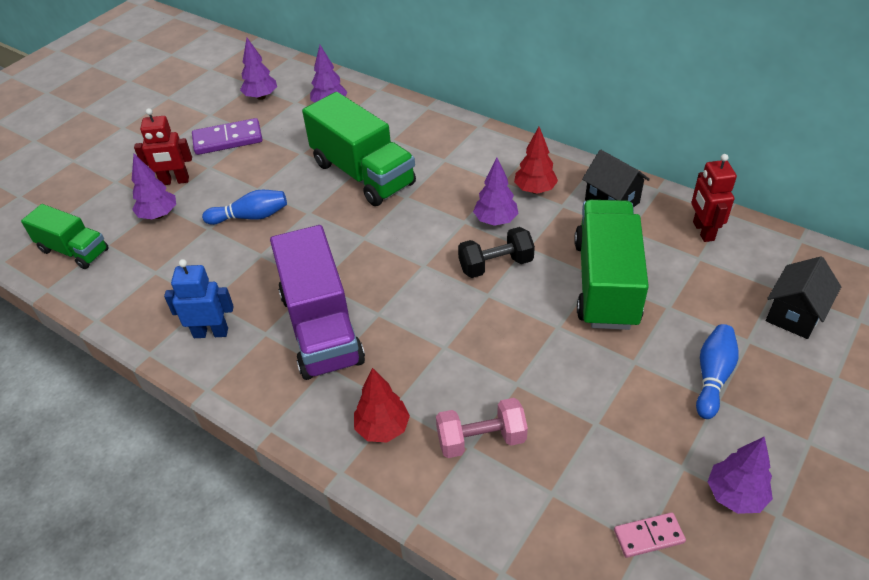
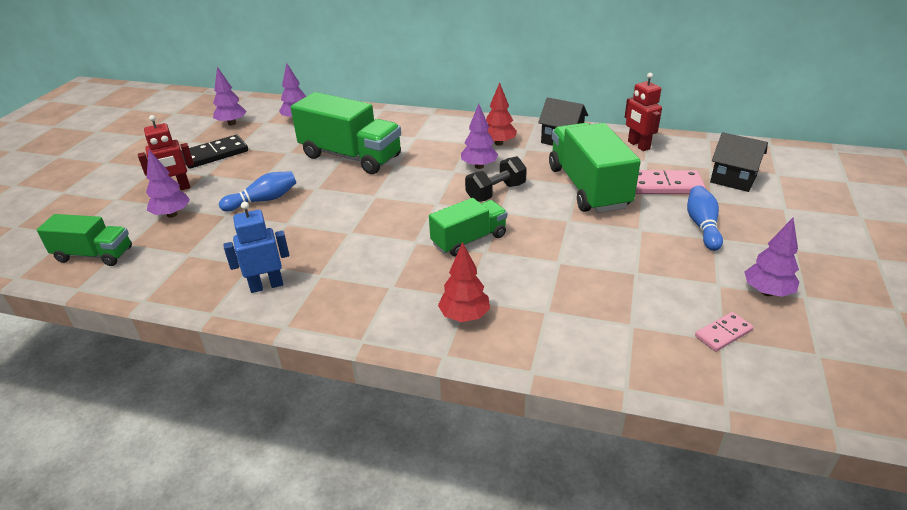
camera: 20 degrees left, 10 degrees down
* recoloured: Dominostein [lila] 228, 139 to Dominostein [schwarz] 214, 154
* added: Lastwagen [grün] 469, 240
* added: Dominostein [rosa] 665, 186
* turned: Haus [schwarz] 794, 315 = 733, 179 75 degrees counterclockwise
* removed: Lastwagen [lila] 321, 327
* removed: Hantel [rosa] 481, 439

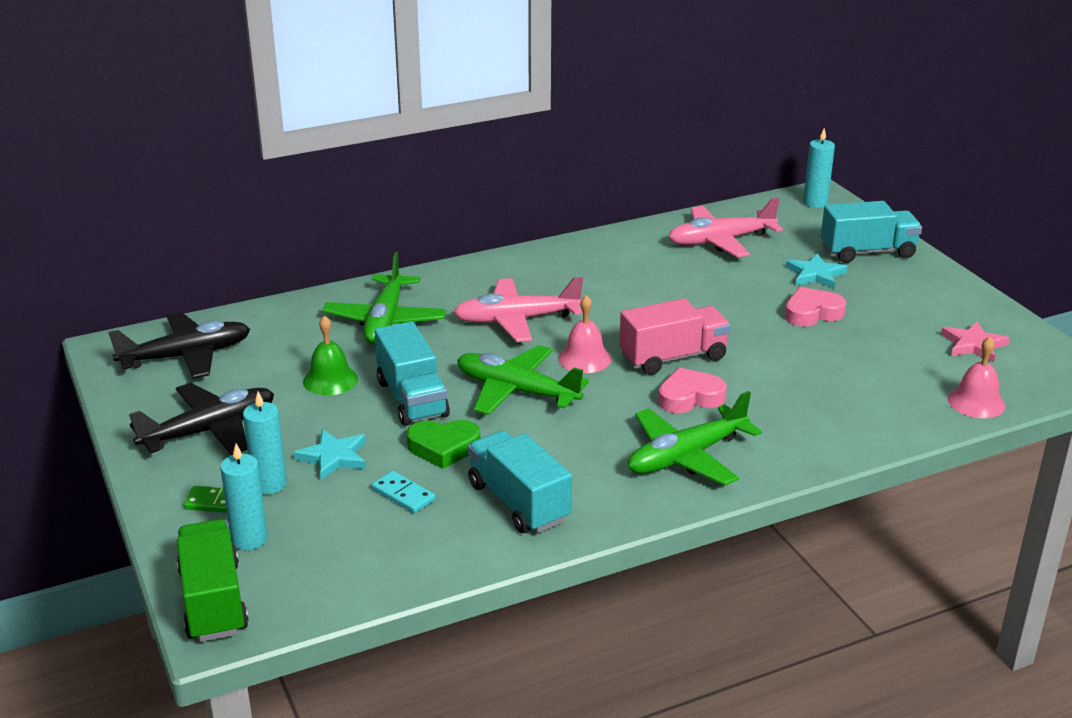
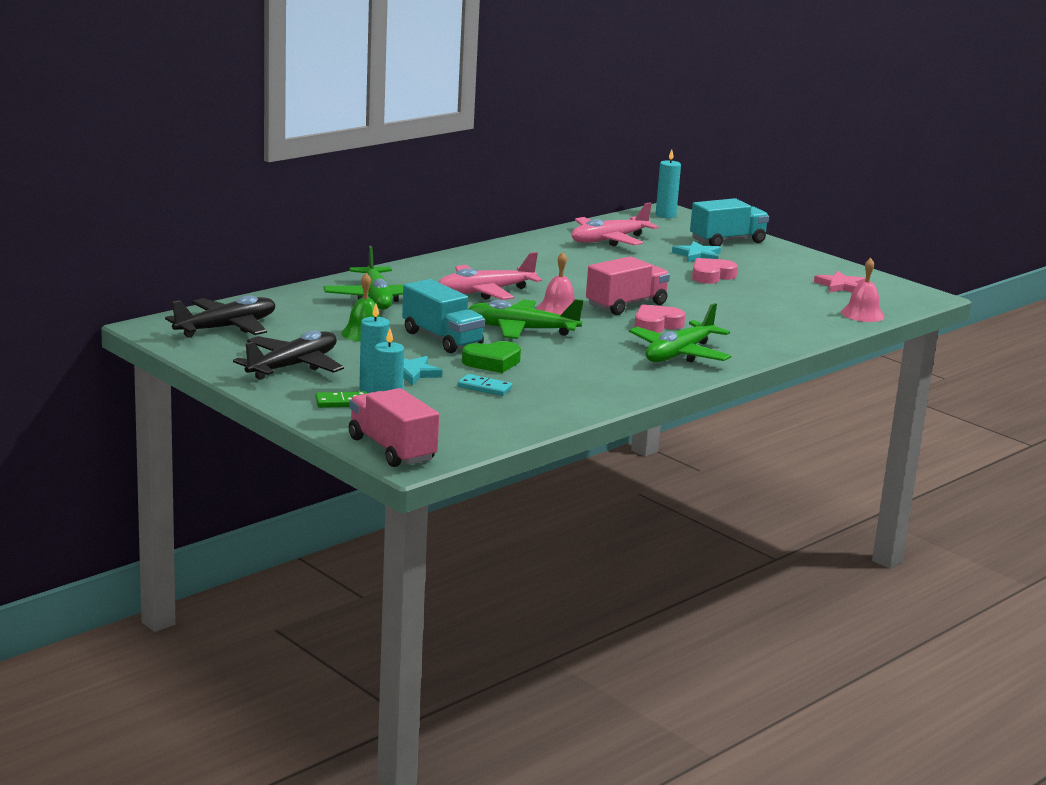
camera: 20 degrees left, 10 degrees down
* recoloured: Lastwagen [grün] 213, 601 to Lastwagen [rosa] 392, 449
* removed: Lastwagen [türkis] 519, 502

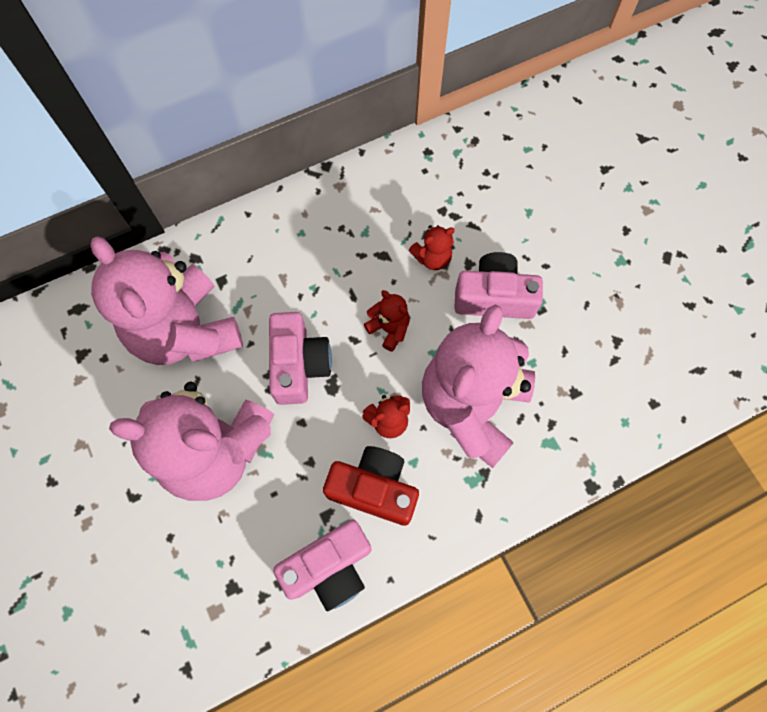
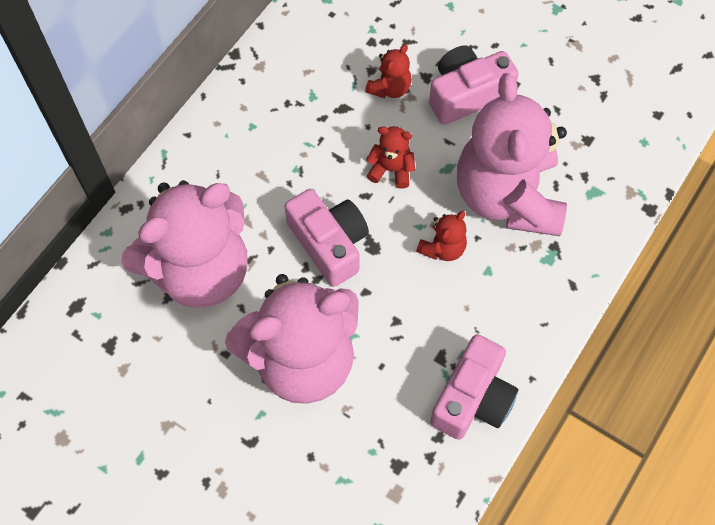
camera: 30 degrees left, 5 degrees down
* turned: Teddybär [rosa] 186, 331 = 200, 270 60 degrees counterclockwise
* removed: Kamera [rot] 374, 489

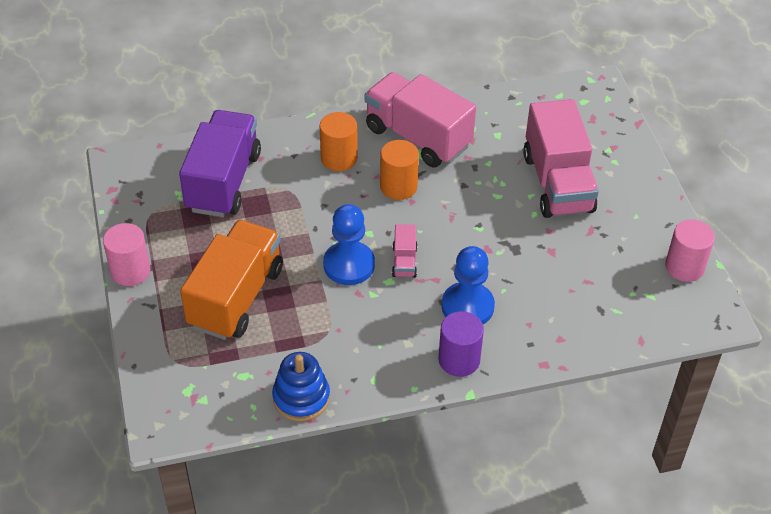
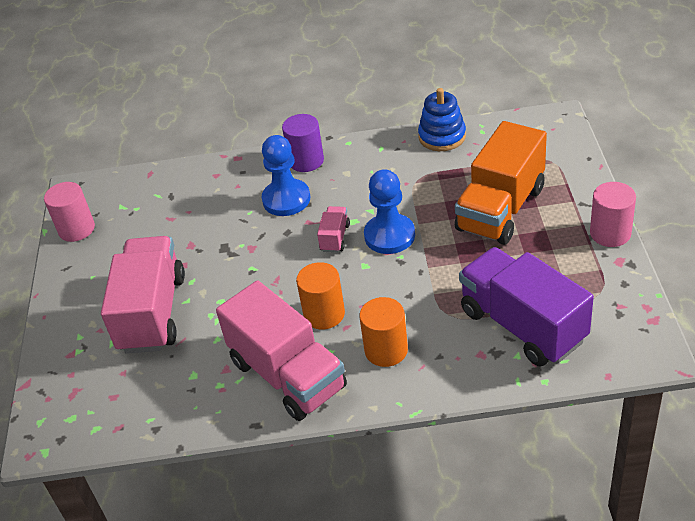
camera: 165 degrees left, 5 degrees down
* turned: Lastwagen [lila] 223, 181 = 522, 325 120 degrees clockwise

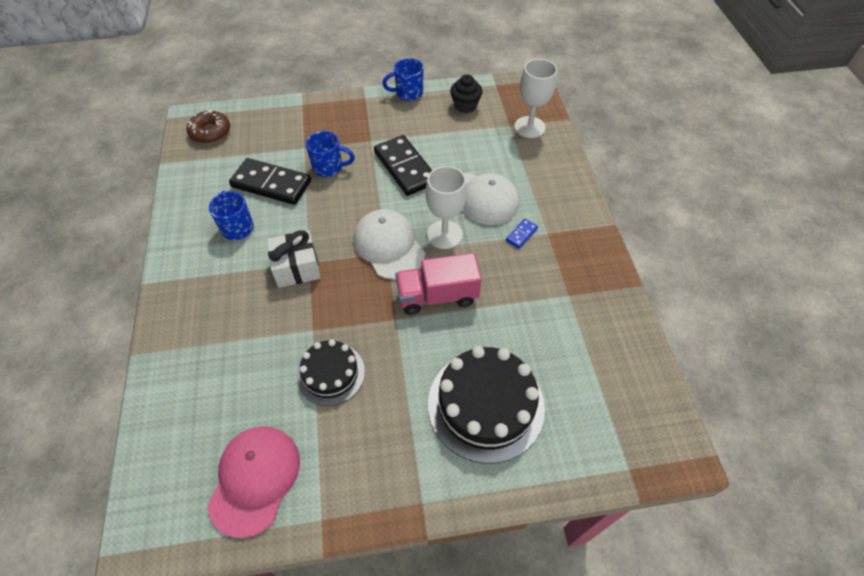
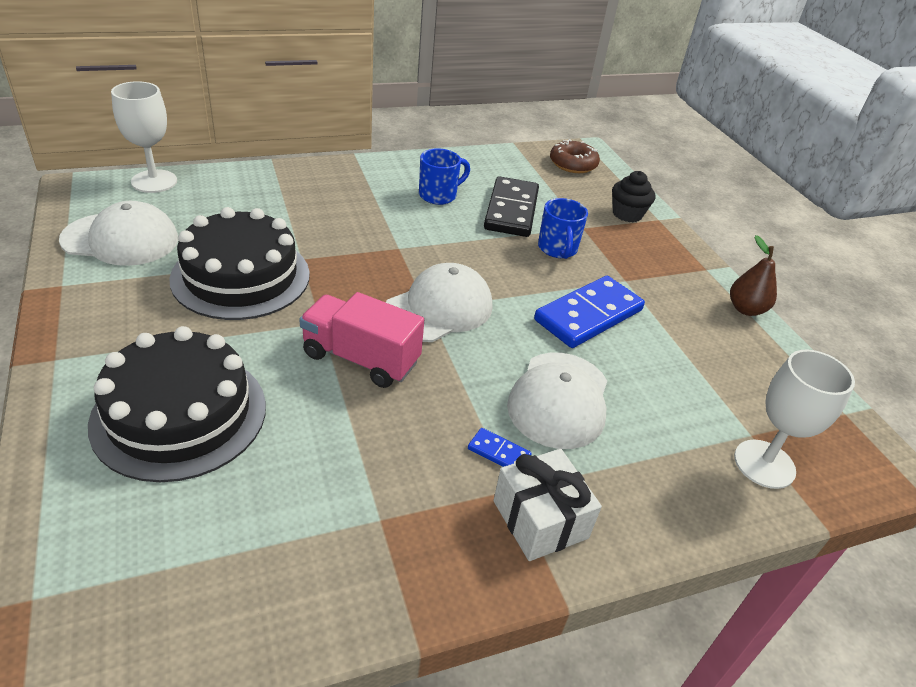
camera: 75 degrees right, 15 degrees down
* recoloured: Kappe [rosa] 255, 479 to Kappe [weiß] 120, 239
* moved: Kelch [weiß] 444, 234 to 154, 181
* resized: Kuchen [schwarz] 331, 373 = 241, 276 x1.67
* turned: Lastwagen [rosa] 437, 296 = 361, 358 45 degrees counterclockwise
* moved: Geschenk [weiß] 297, 268 to 540, 519
* recoloured: Dominostein [schwarz] 405, 167 to Dominostein [blau] 588, 315
* moved: Muffin [schwarz] 465, 106 to 627, 214
* replaced: Tasse [blau] 408, 93 to Birne [braun] 745, 309

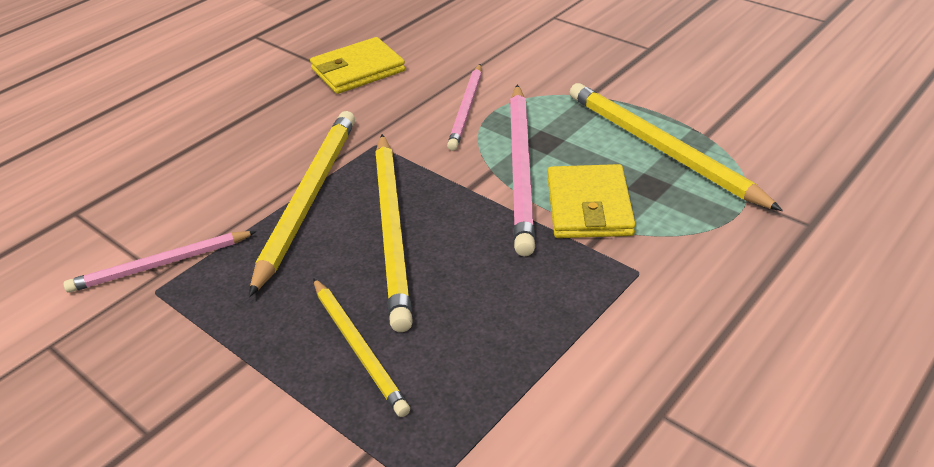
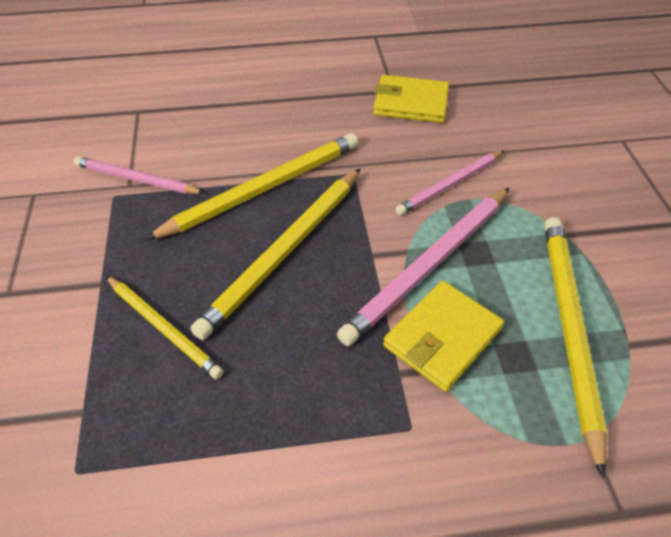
camera: 40 degrees right, 10 degrees up
* turned: Bleistift [gelb] 359, 348 = 164, 328 60 degrees counterclockwise

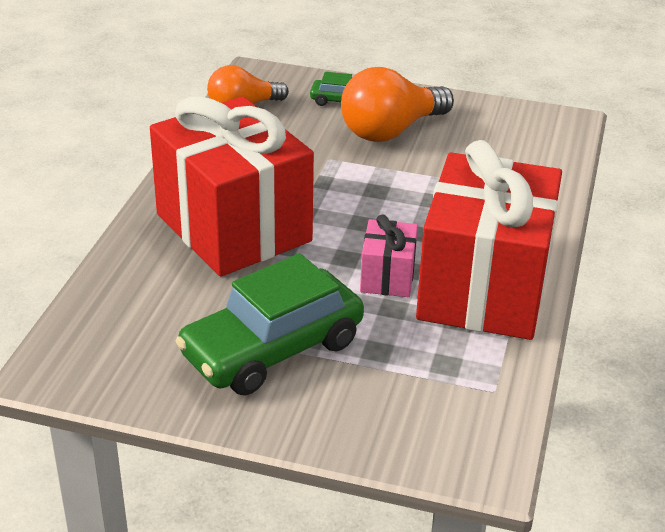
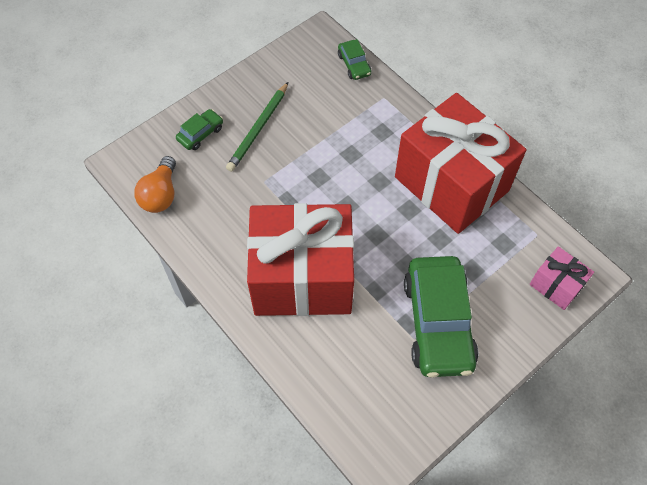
camera: 55 degrees left, 25 degrees up
* replaced: Glühbirne [orange] 391, 131 to Bleistift [grün] 259, 129
* added: Auto [grün] 354, 64
* moved: Geschenk [rosa] 387, 277 to 556, 285

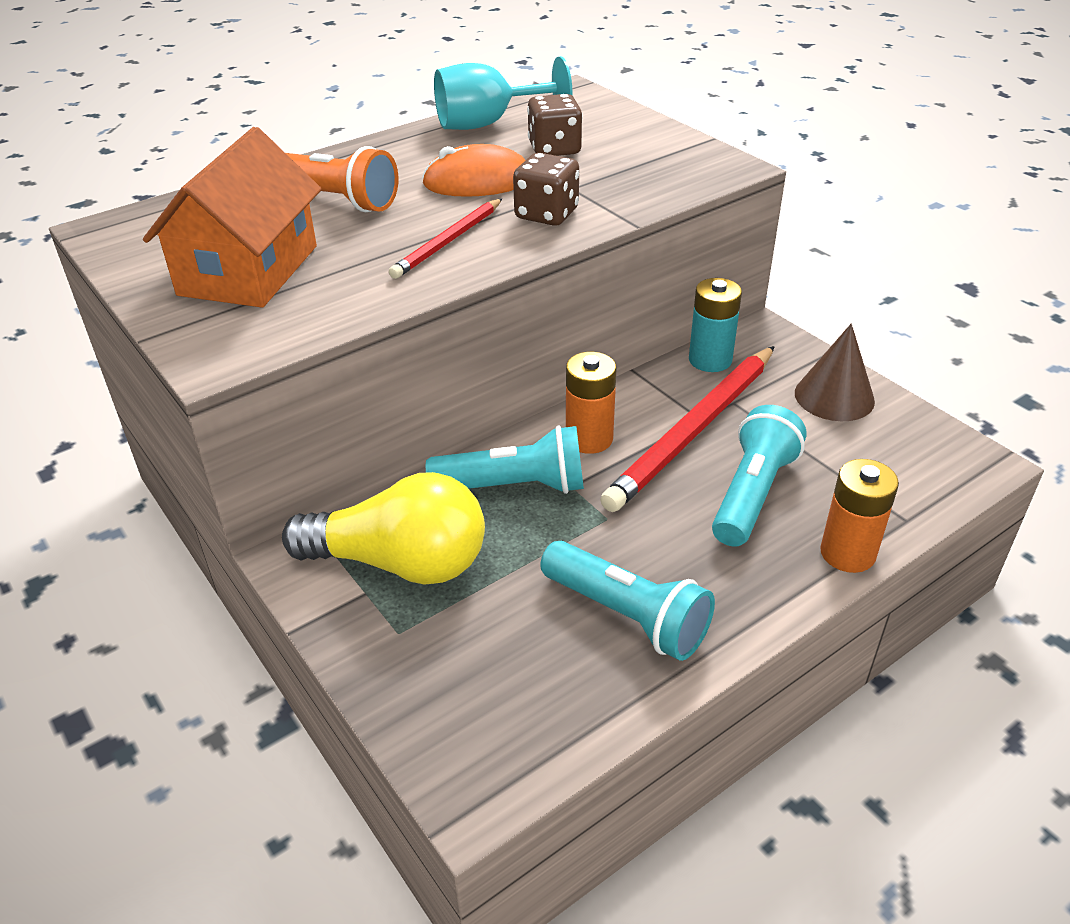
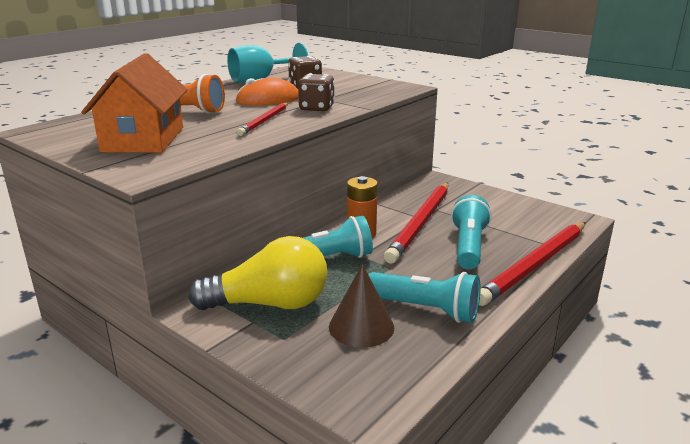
camera: 15 degrees left, 15 degrees down
* moved: Kegel [braun] 834, 396 to 361, 327
* replaced: Batterie [orange] 847, 553 to Bleistift [rot] 535, 265
* removed: Batterie [türkis] 710, 360

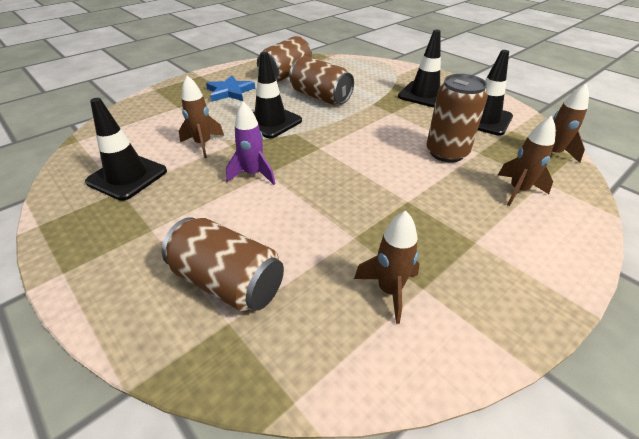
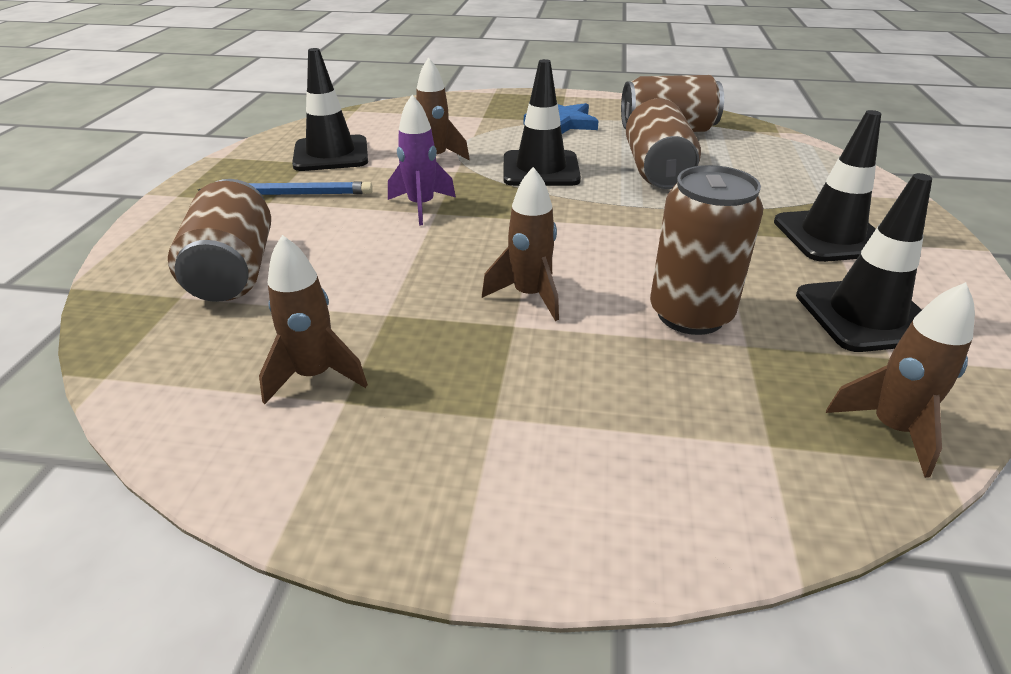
camera: 50 degrees right, 5 degrees down
* added: Bleistift [blau] 290, 194
* moved: Rakete [braun] 518, 191 to 529, 296

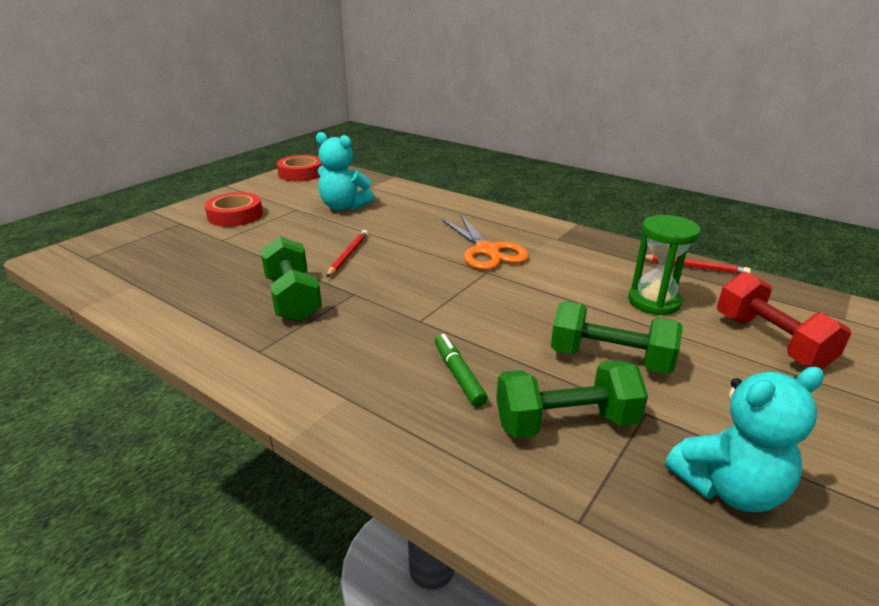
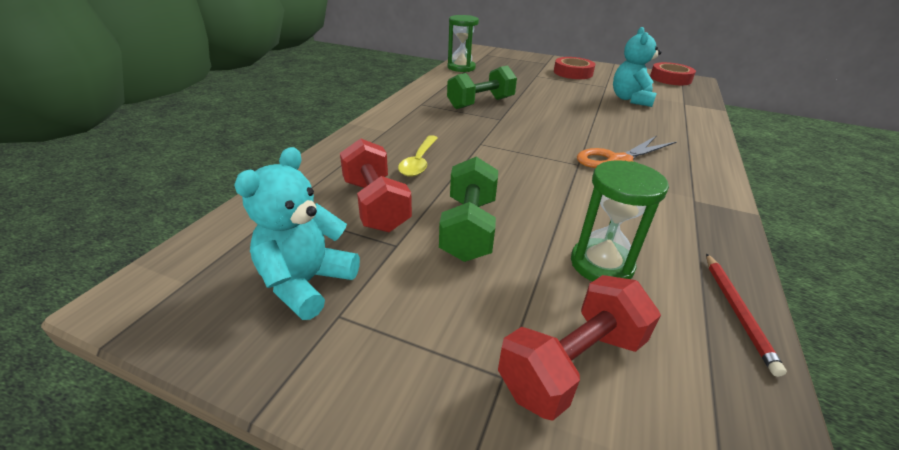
camera: 75 degrees right, 5 degrees up
* turned: Teddybär [türkis] 728, 488 = 306, 283 60 degrees clockwise
* recoloured: Hantel [grün] 565, 423 to Hantel [rot] 375, 205
* replaced: Filzstift [grün] 458, 375 to Löffel [gelb] 419, 162
* added: Sanduhr [grün] 461, 68
* removed: Bleistift [rot] 348, 255

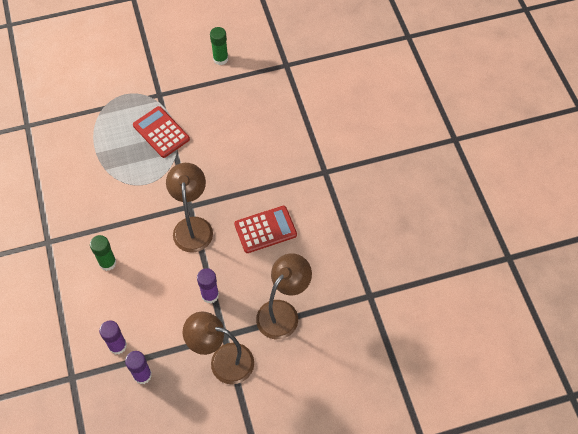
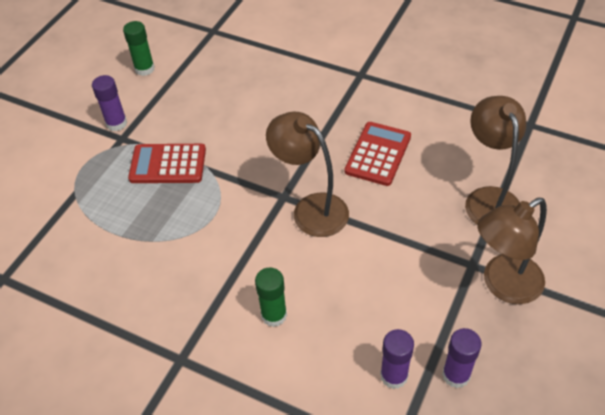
camera: 45 degrees left, 10 degrees down
* moved: Klebestift [lila] 210, 295 to 116, 123

